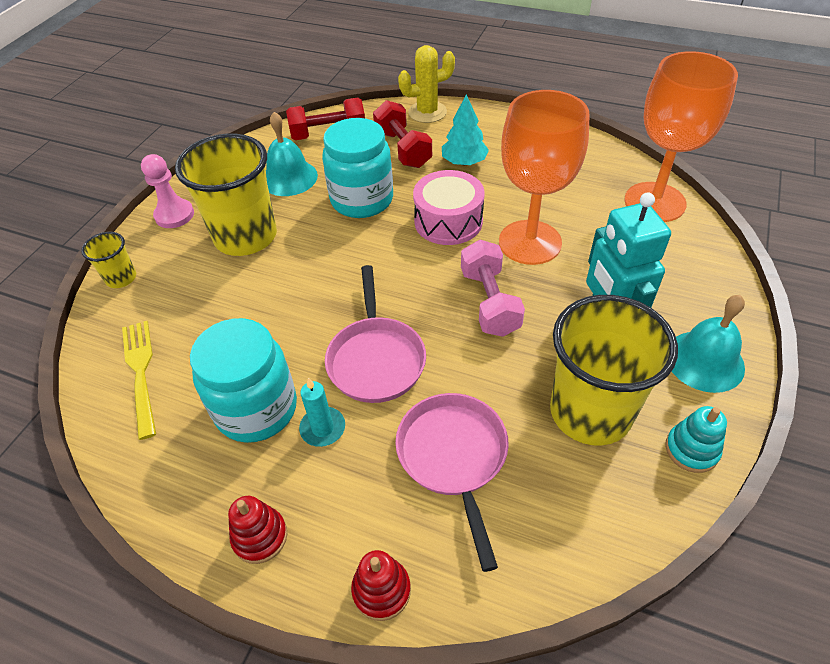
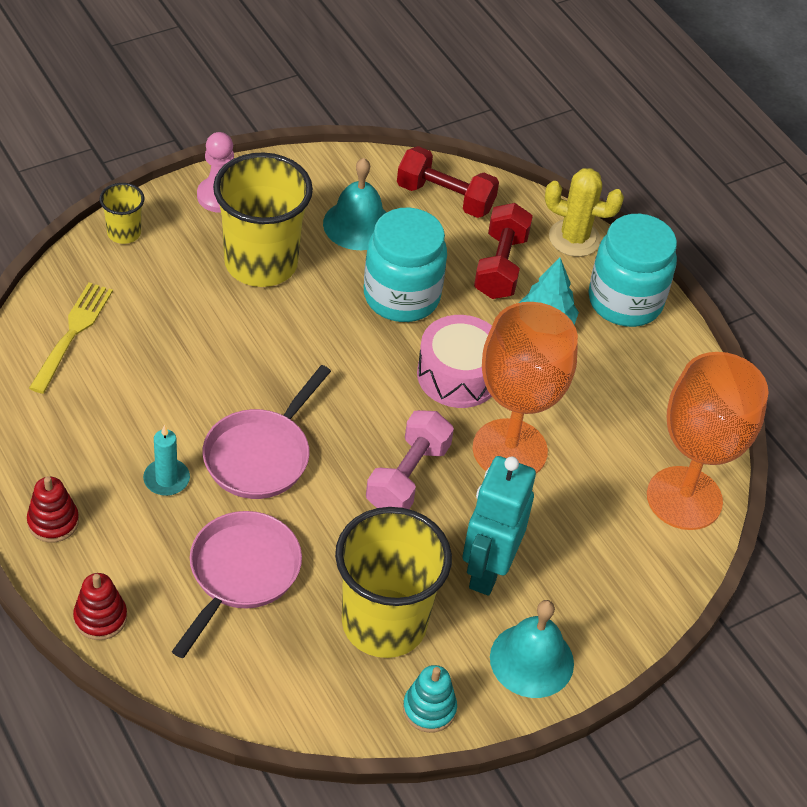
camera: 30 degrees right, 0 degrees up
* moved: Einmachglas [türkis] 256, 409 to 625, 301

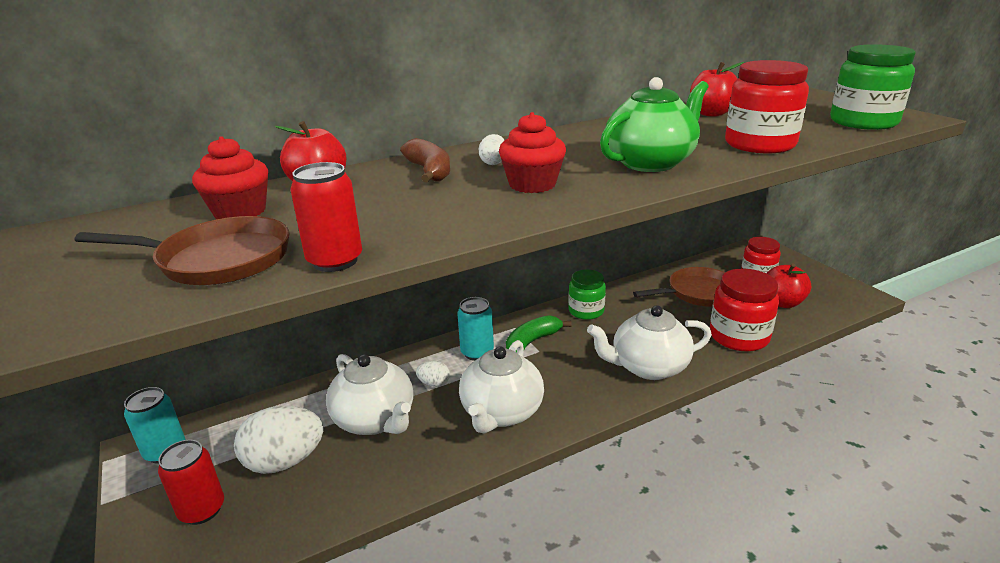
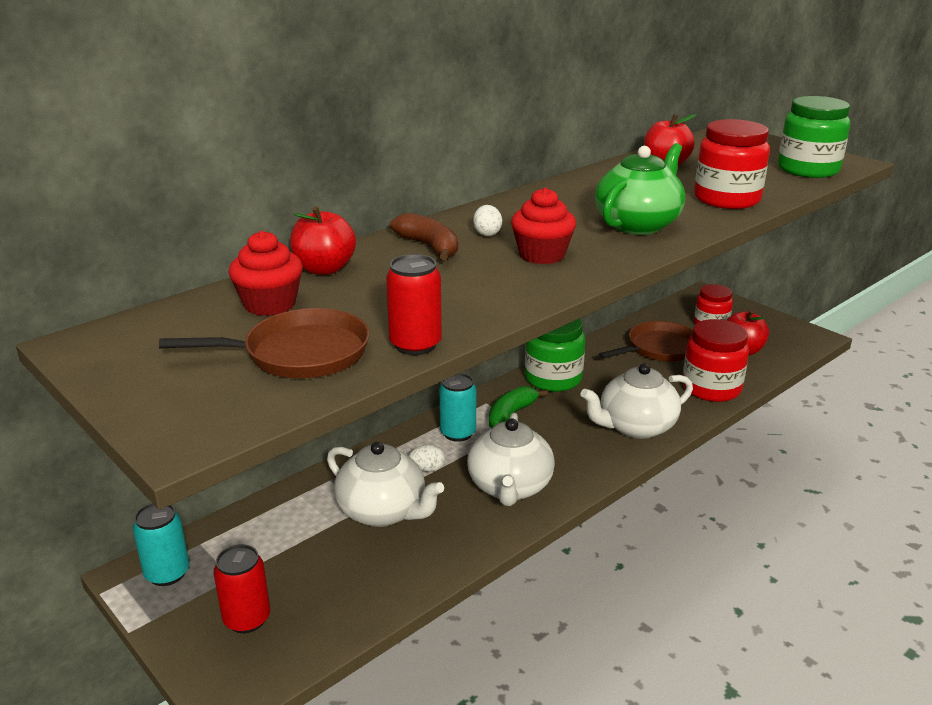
camera: 15 degrees left, 0 degrees up
* resized: Einmachglas [grün] 586, 311 = 553, 378 x1.51
* removed: Ei [weiß] 285, 461

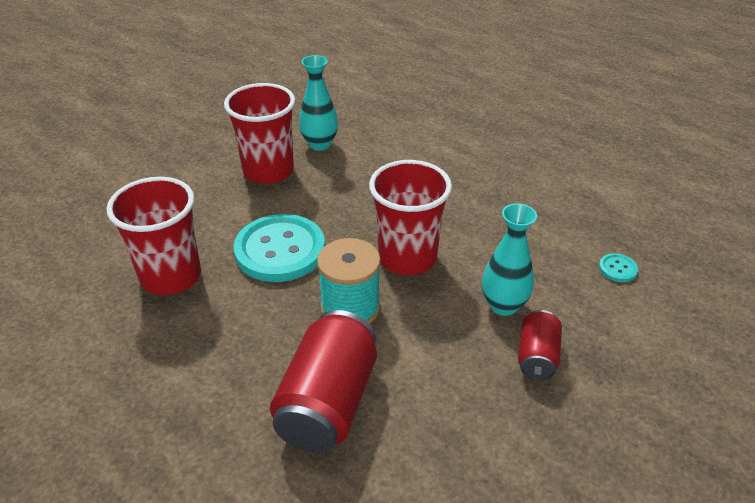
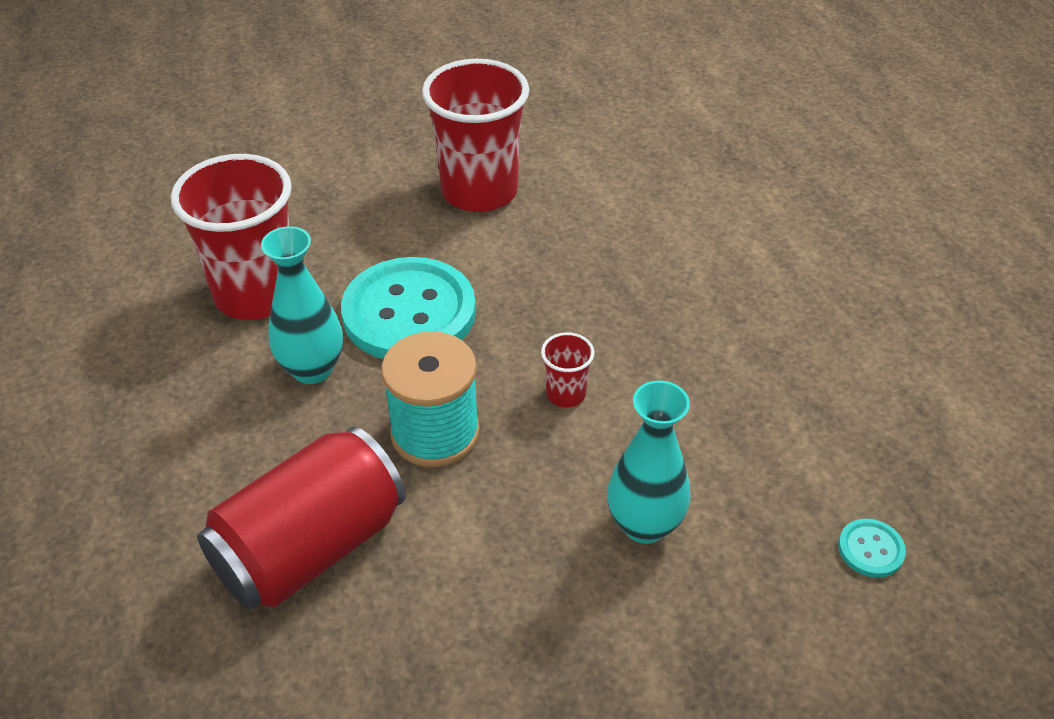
camera: 30 degrees right, 5 degrees up
* moved: Vase [türkis] 319, 144 to 312, 369
* resized: Becher [rot] 407, 258 = 566, 394 x0.43
* removed: Dose [rot] 537, 356

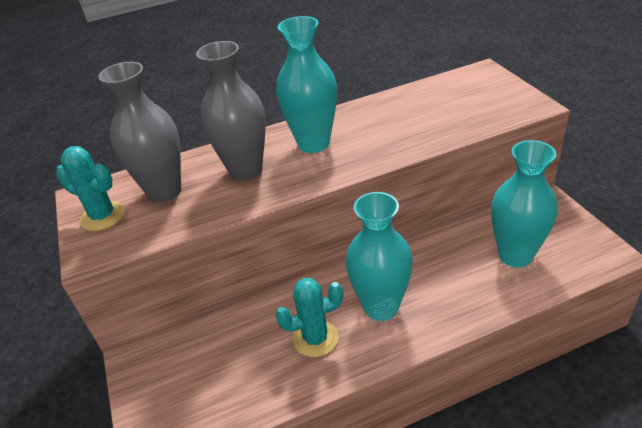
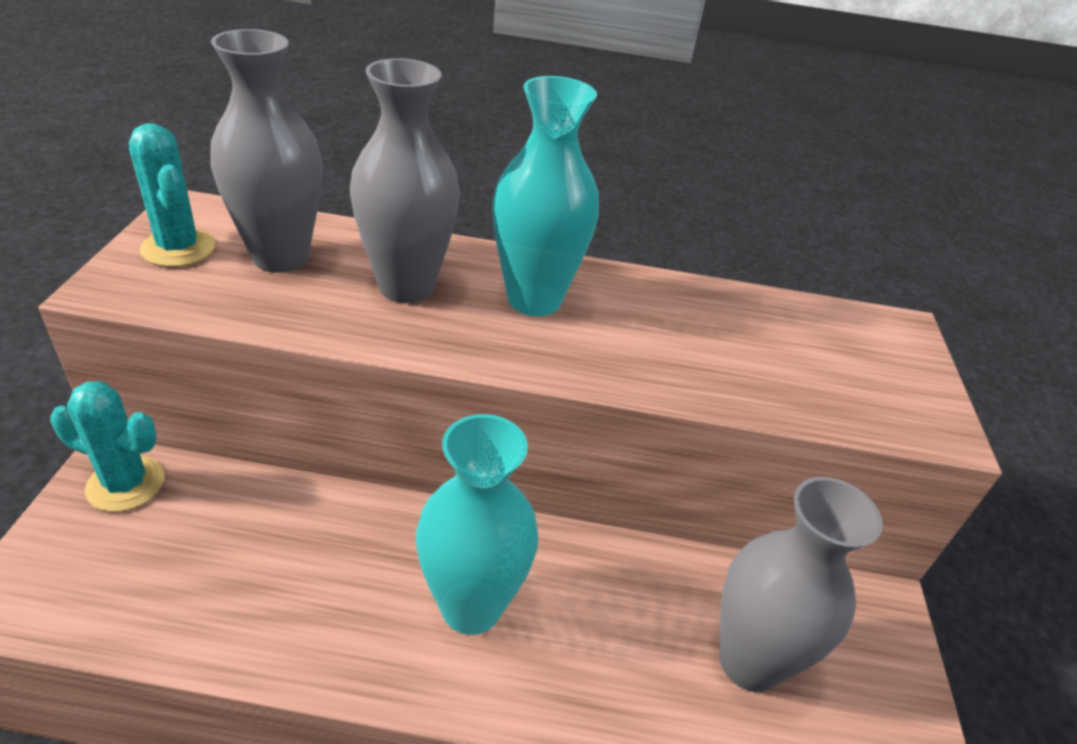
camera: 20 degrees right, 0 degrees up
* moved: Kaktus [türkis] 315, 338 to 126, 484
* recoloured: Vase [türkis] 515, 255 to Vase [grau] 749, 662

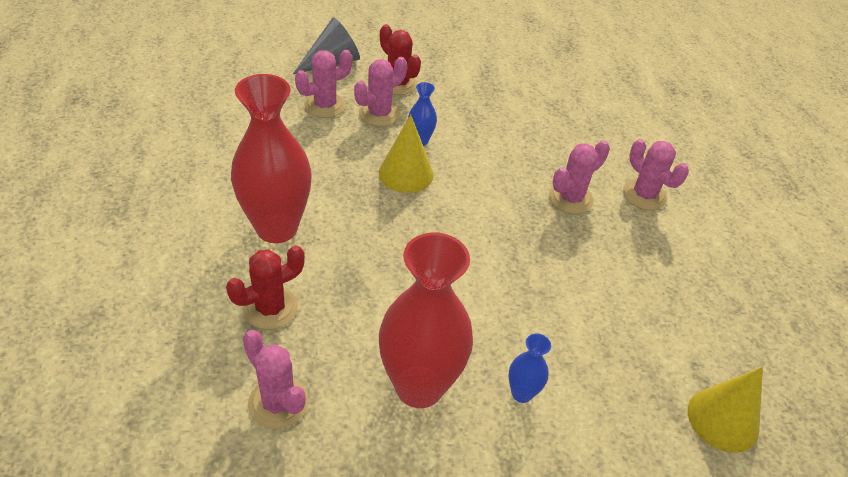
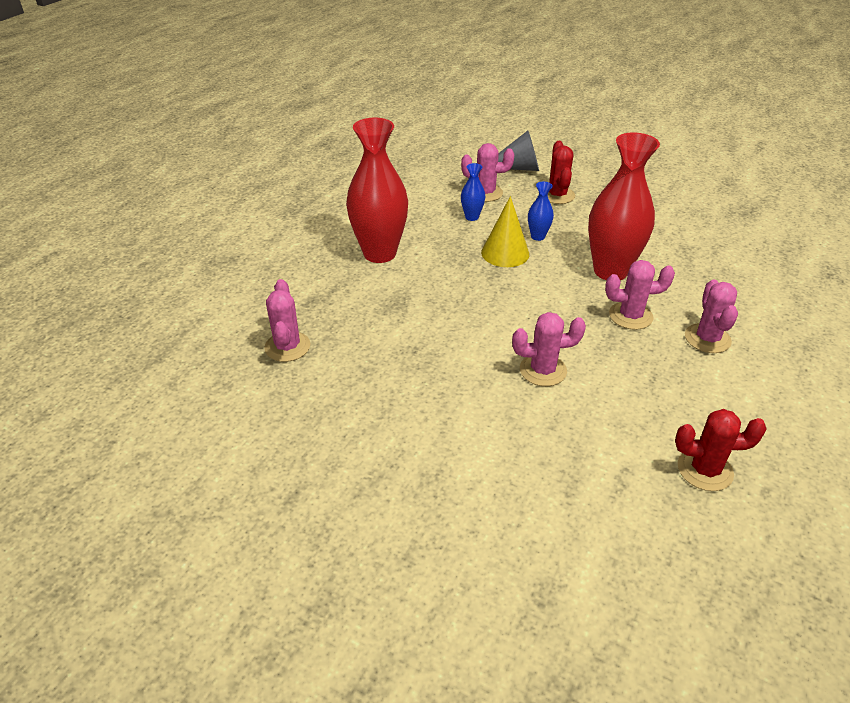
camera: 40 degrees right, 5 degrees down
* moved: Vase [blau] 522, 393 to 472, 217
* moved: Kaktus [rosa] 379, 114 to 543, 370
* moved: Vase [rot] 419, 387 to 610, 271
* moved: Kaktus [rot] 270, 308 to 705, 470
* removed: Kegel [gelb] 723, 419

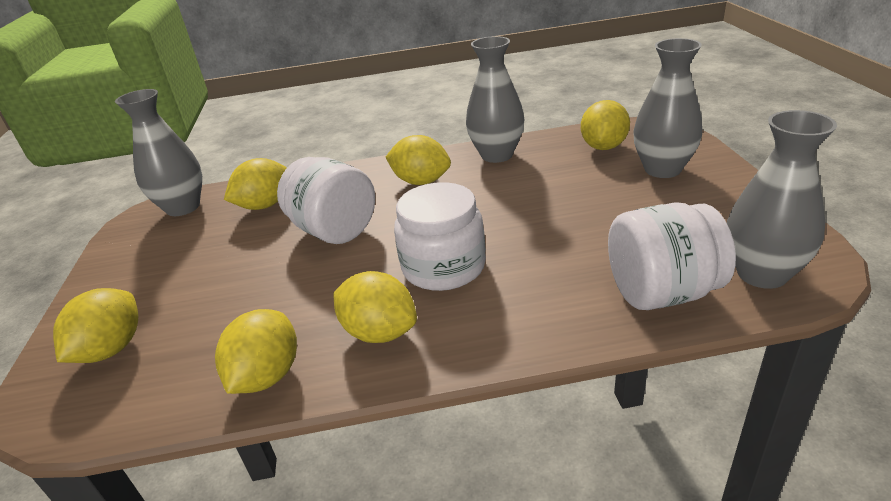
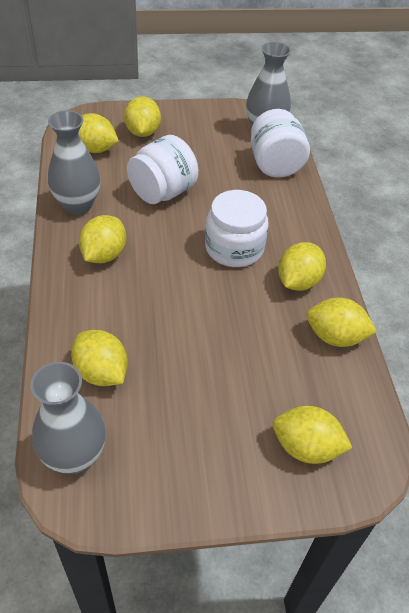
camera: 95 degrees left, 15 degrees up
* replaced: Vase [grau] 662, 169 to Zitrone [gelb] 143, 132
* moved: Einmachglas [weiß] 334, 230 to 162, 192

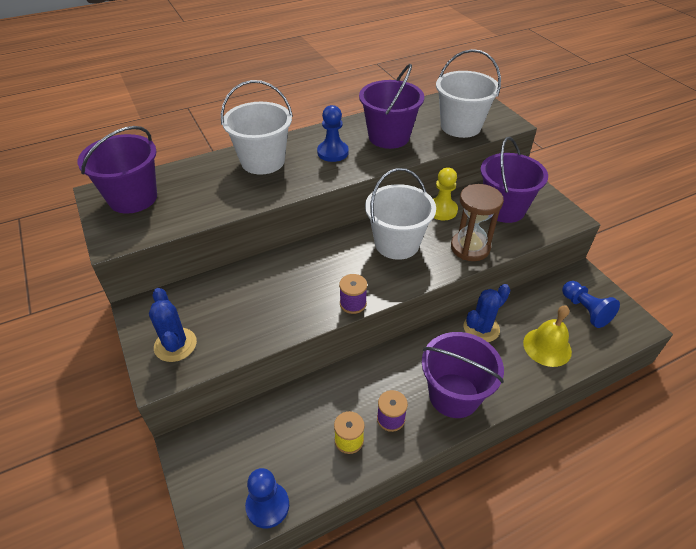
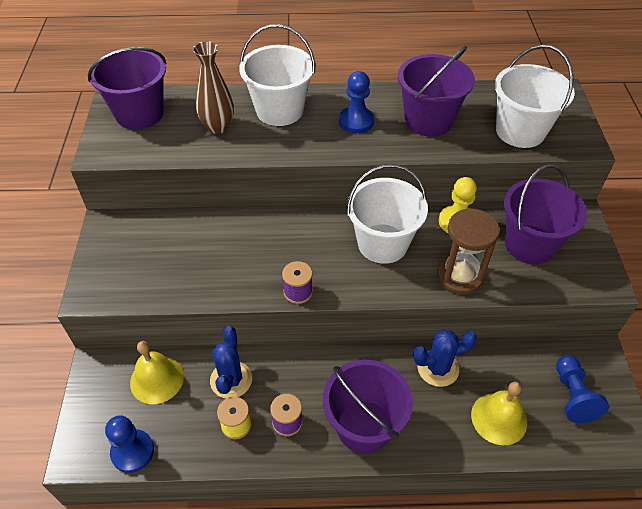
camera: 25 degrees right, 5 degrees up
* added: Glocke [gelb] 157, 379
* added: Vase [braun] 218, 127
* moved: Kaktus [blau] 175, 345 to 231, 380

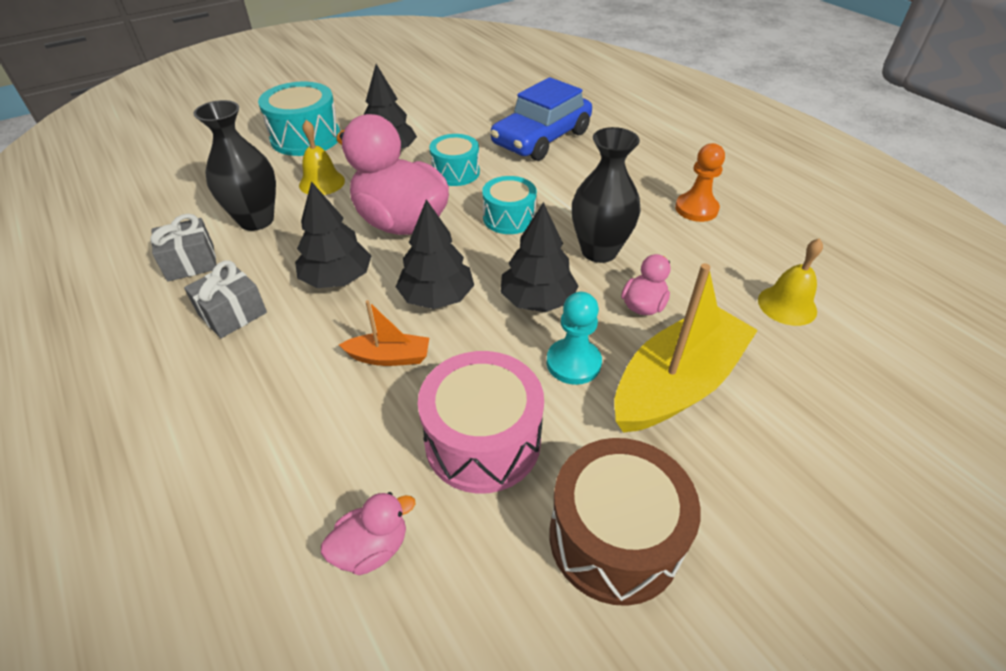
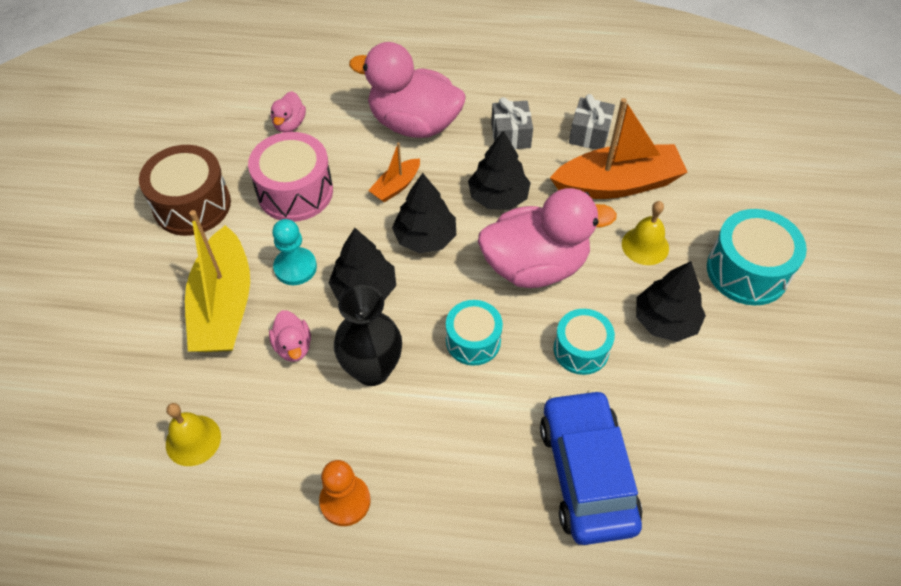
camera: 130 degrees right, 10 degrees up
* added: Ente [rosa] 414, 124
* replaced: Vase [schwarz] 256, 220 to Boot [orange] 617, 184

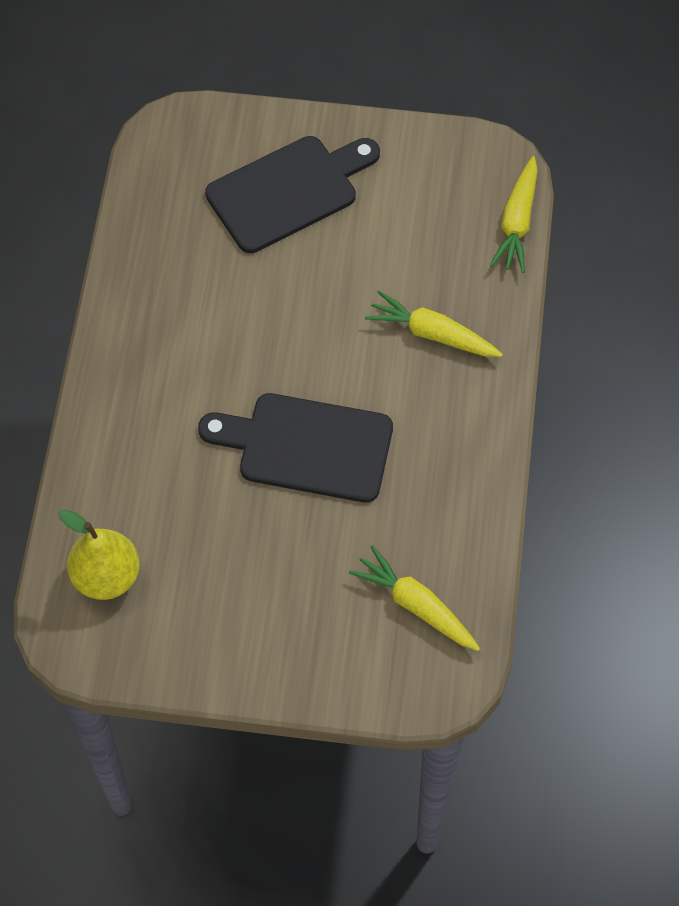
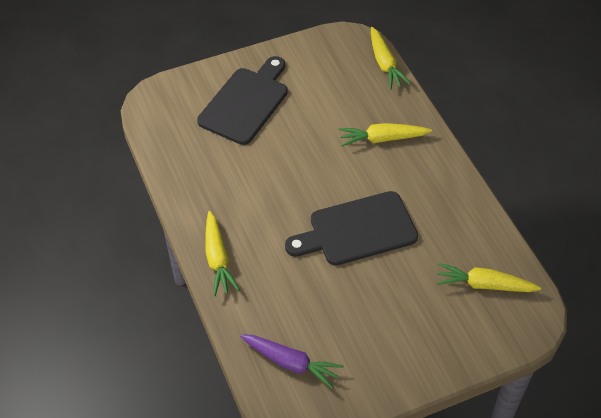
camera: 30 degrees left, 10 degrees down
* added: Karotte [gelb] 218, 259
* replaced: Birne [gelb] 106, 577 to Karotte [lila] 291, 363

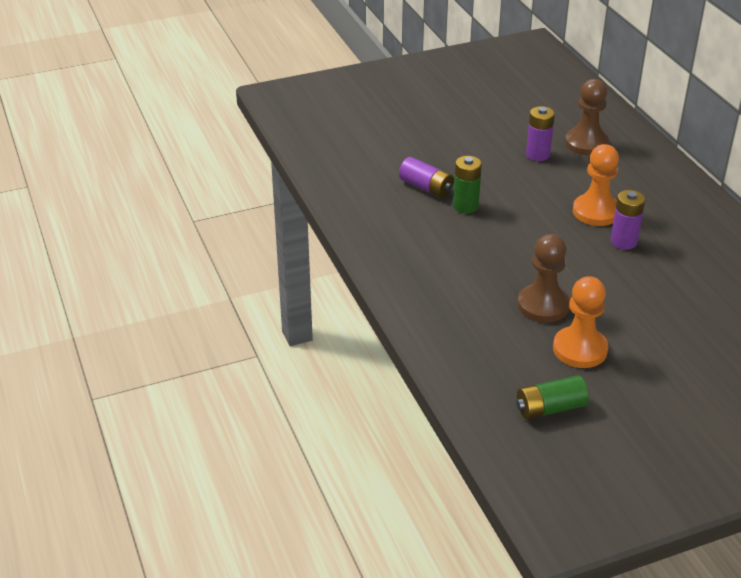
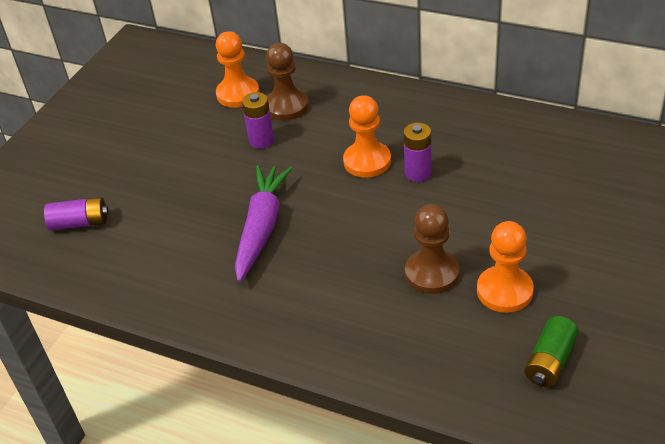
camera: 40 degrees left, 5 degrees up
* moved: Batterie [lila] 426, 187 to 80, 223
* added: Bauer [orange] 238, 94
* replaced: Batterie [grün] 465, 206 to Karotte [lila] 262, 227

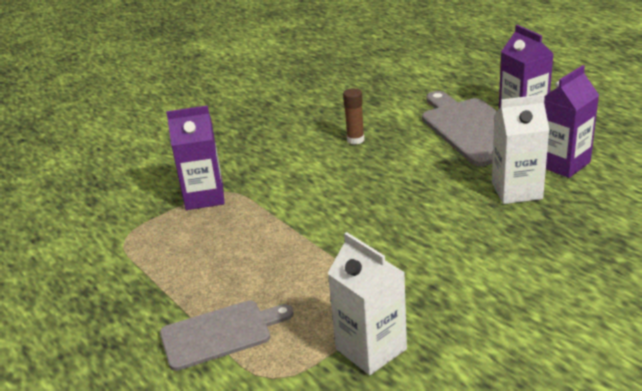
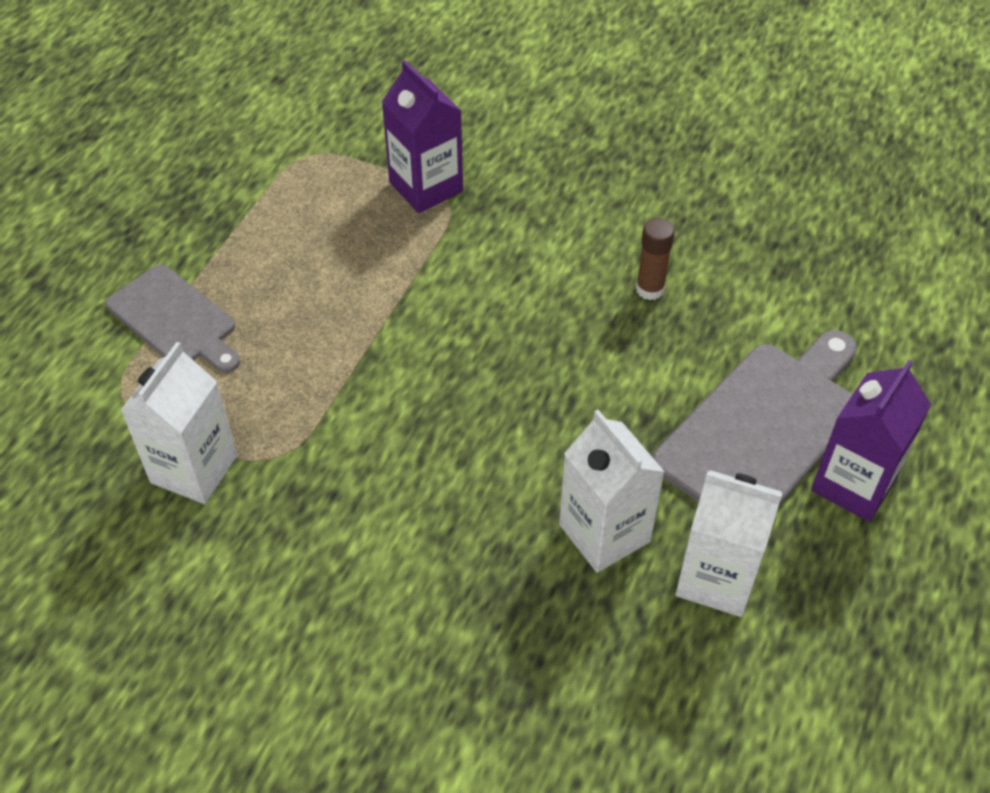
camera: 60 degrees right, 20 degrees up
* recoloured: Getränkekarton [lila] 563, 163 to Getränkekarton [weiß] 716, 578

